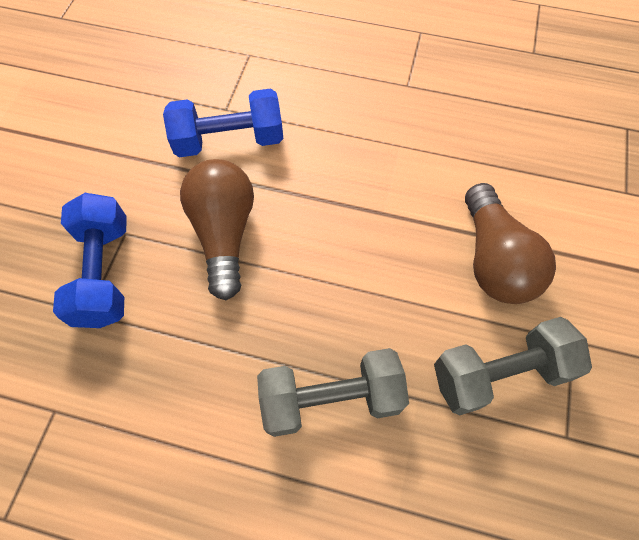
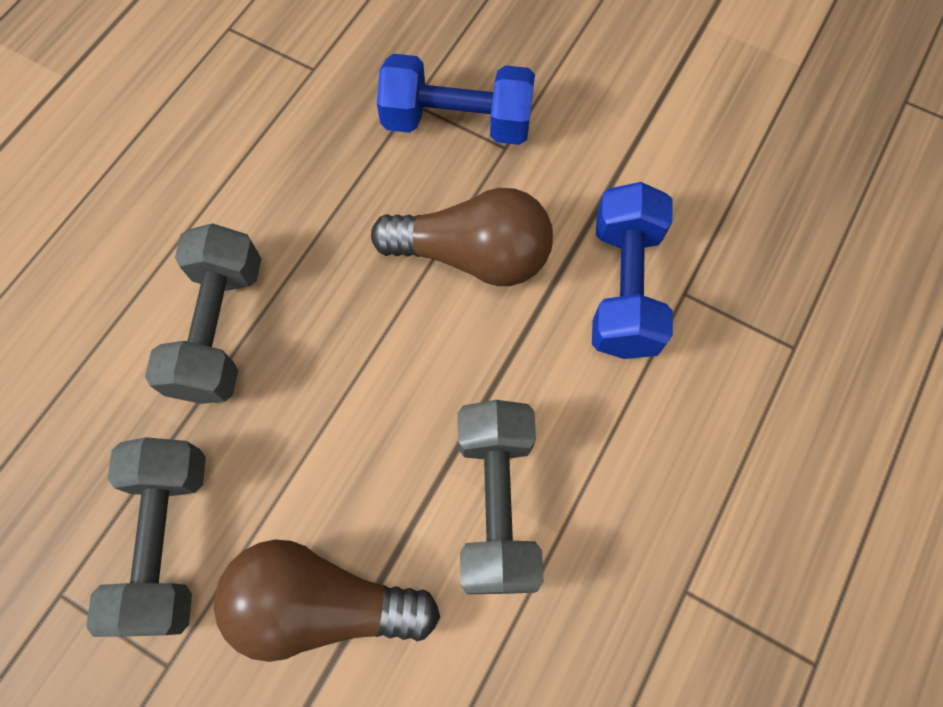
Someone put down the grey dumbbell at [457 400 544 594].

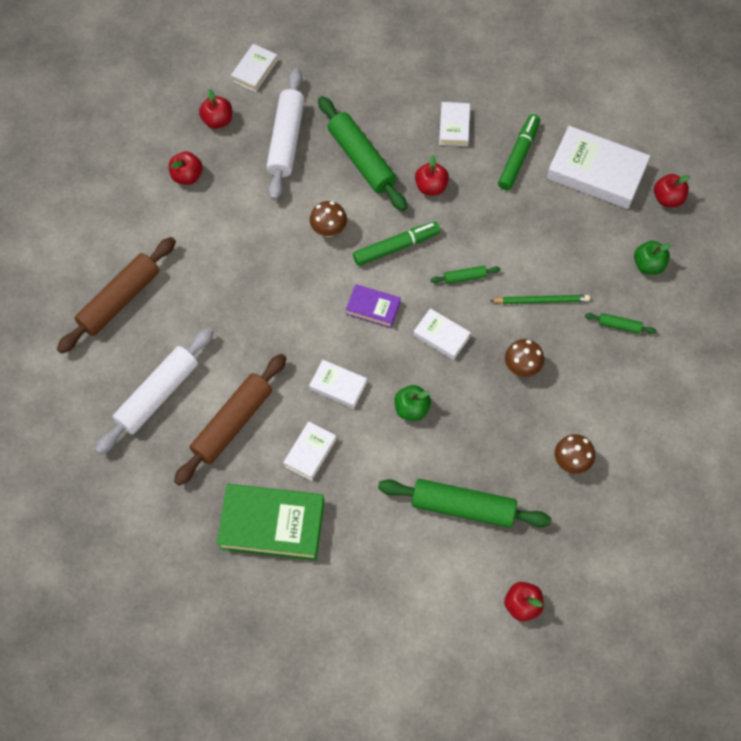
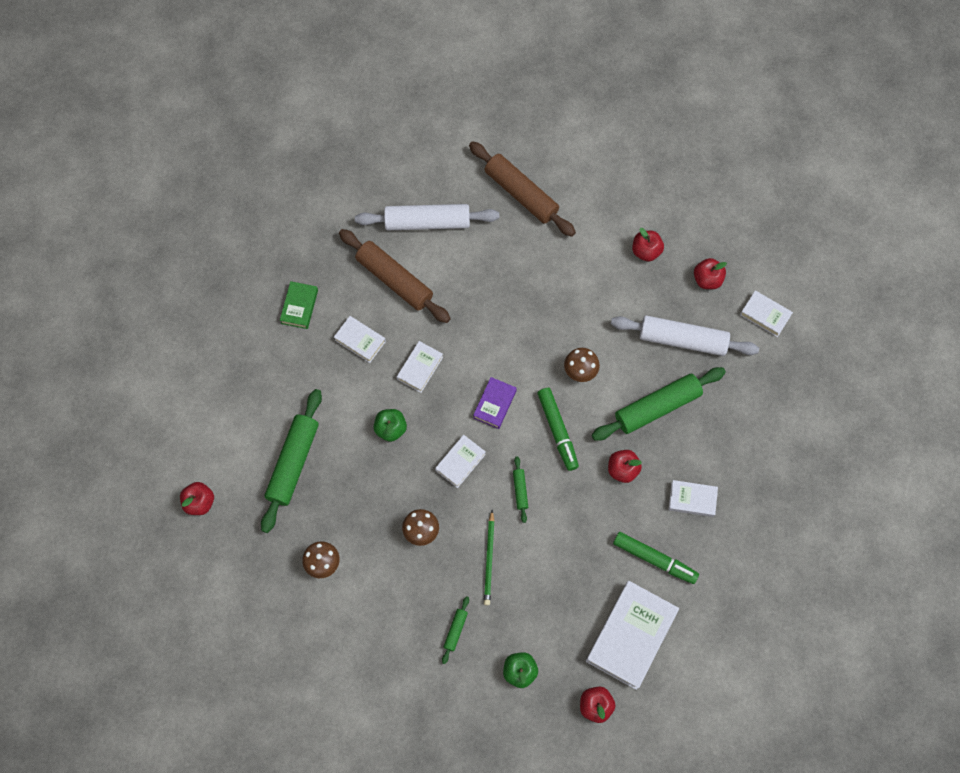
Someone scaled the green book at [217 484 324 561] by 0.53.
Someone rotated the white rolling pin at [95 328 214 455] by 45 degrees counterclockwise.

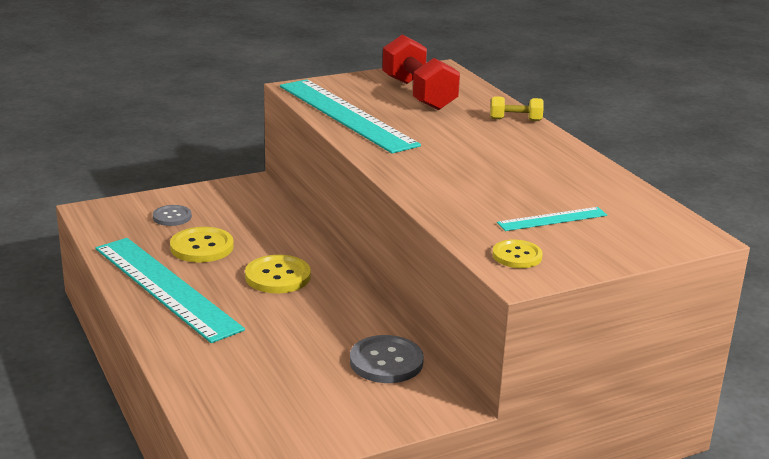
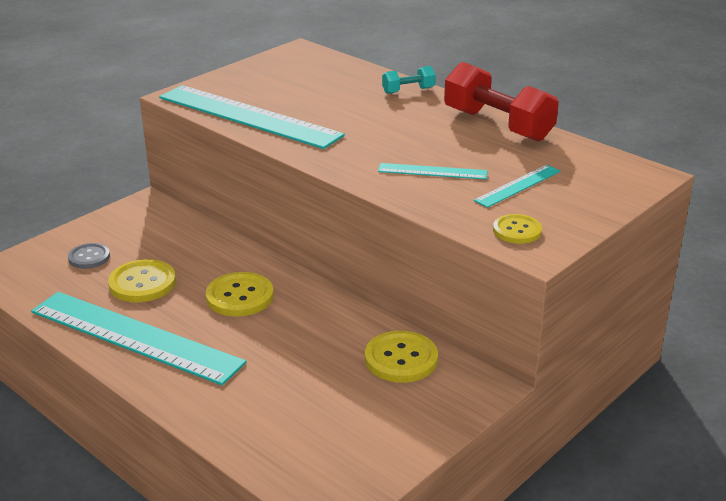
Someone repainted the grey button at [350 335 424 383], which became the yellow button at [365 331 438 383].
Someone put down the turquoise ruler at [378 163 488 179].
Someone repainted the yellow dumbbell at [490 96 544 121], which became the turquoise dumbbell at [382 66 435 94].
Someone carried the red dumbbell from [382 34 460 110] to [444 62 559 142].

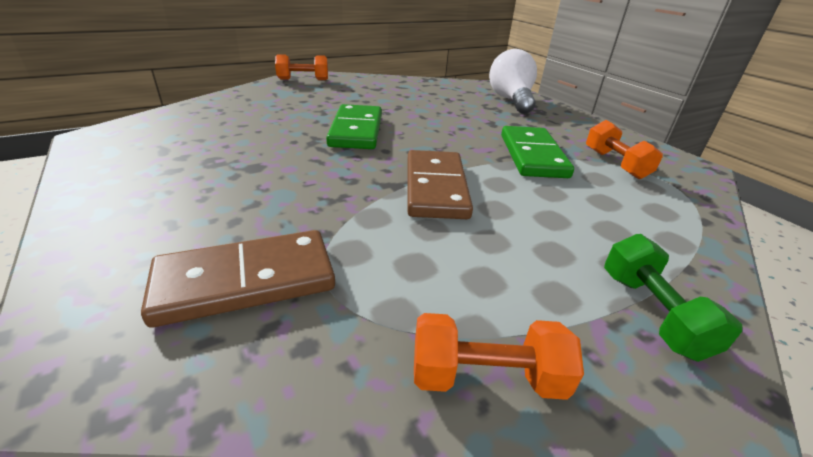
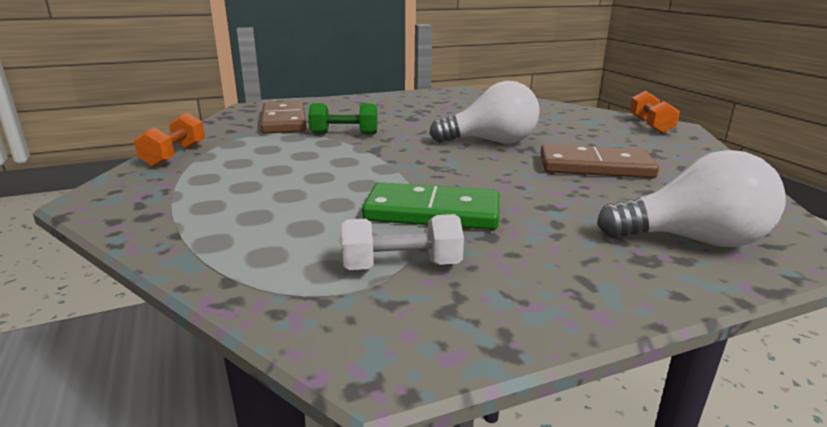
Someone carried the green dumbbell from [604 234 742 362] to [308 103 377 135].
Someone repainted the orange dumbbell at [586 120 663 179], which became the white dumbbell at [342 214 464 270].
Someone swapped the green domino at [326 104 382 149] for the white light bulb at [429 81 540 144].
Someone carried the brown domino from [407 150 473 219] to [540 144 659 178].

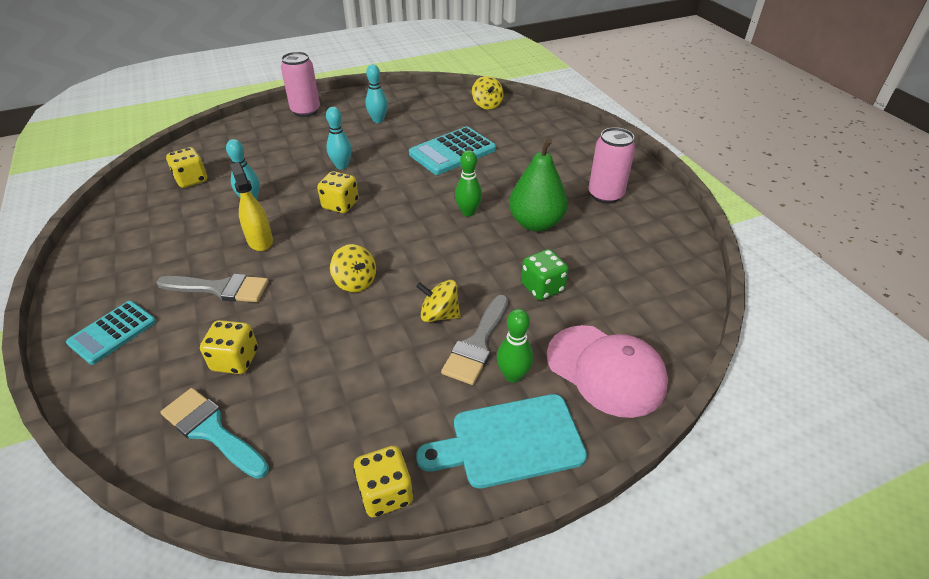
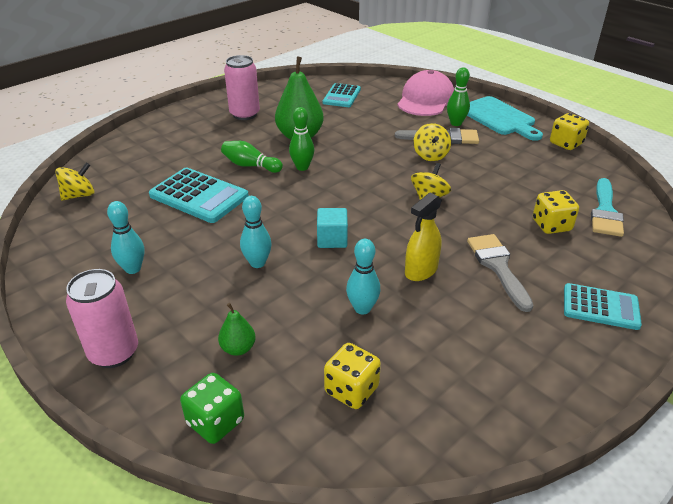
Someone carried the green dice from [521 249 569 300] to [180 373 244 444].
Someone put down the green pear at [218 303 256 356].
Someone put down the green bowling pin at [221 141 283 173].
Someone swapped the yellow dice at [317 171 359 213] for the turquoise cube at [317 208 348 248].
Someone put down the turquoise calculator at [323 83 361 107].

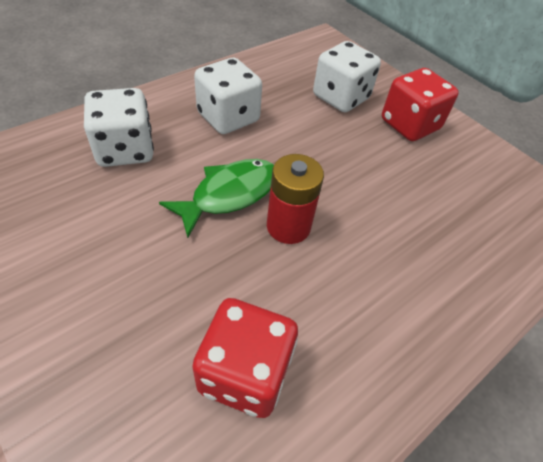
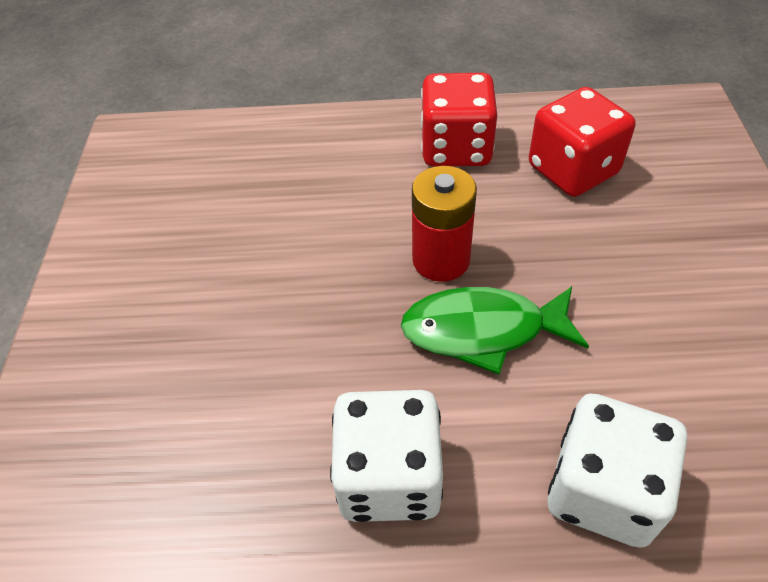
Someone carried the red dice from [382 68 459 141] to [421 73 497 167].
Someone took away the white dice at [313 41 381 112].

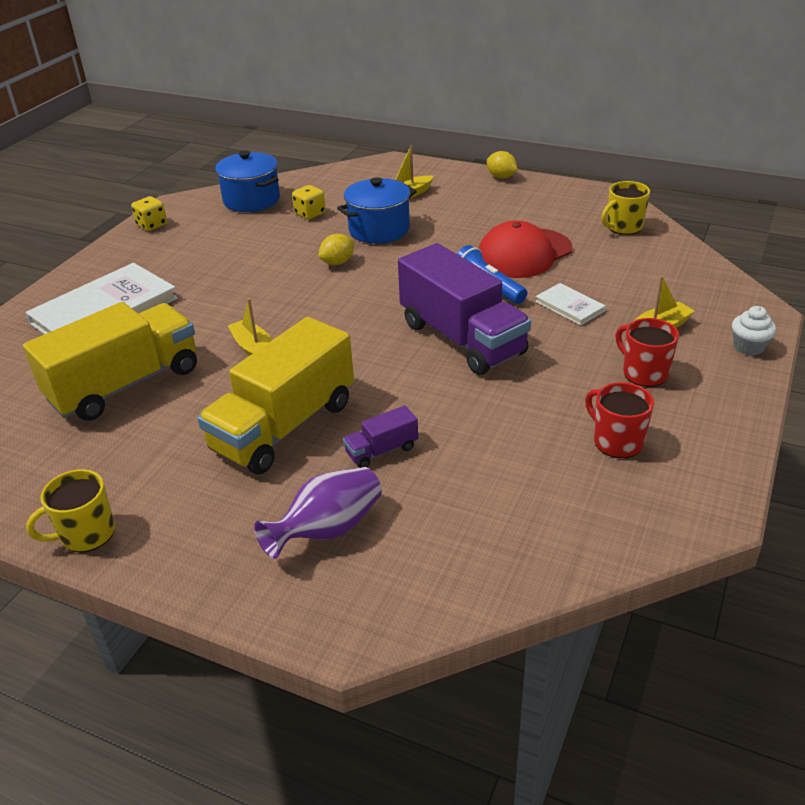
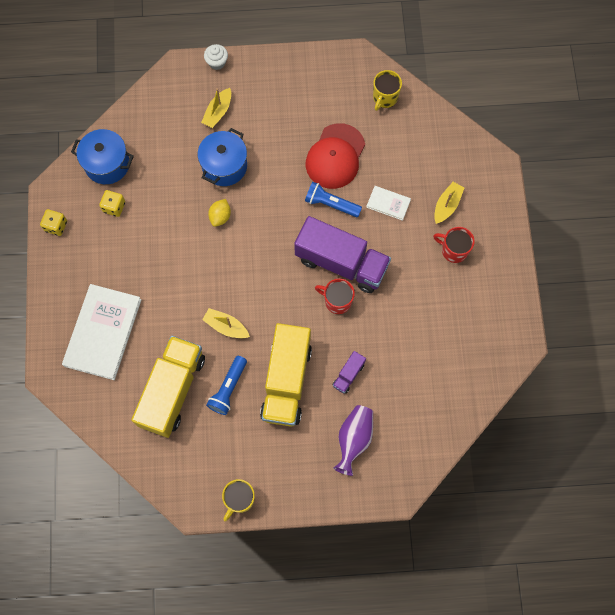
Someone carried the yellow dice from [292 185 326 219] to [99 190 125 217].
Someone carried the white cupcake from [732 306 776 356] to [204 44 228 70].
Someone put down the blue flashlight at [206 356 247 415].
Someone carried the red mug from [585 382 654 458] to [315 278 355 314].
Someone took away the yellow lemon at [487 151 518 178].

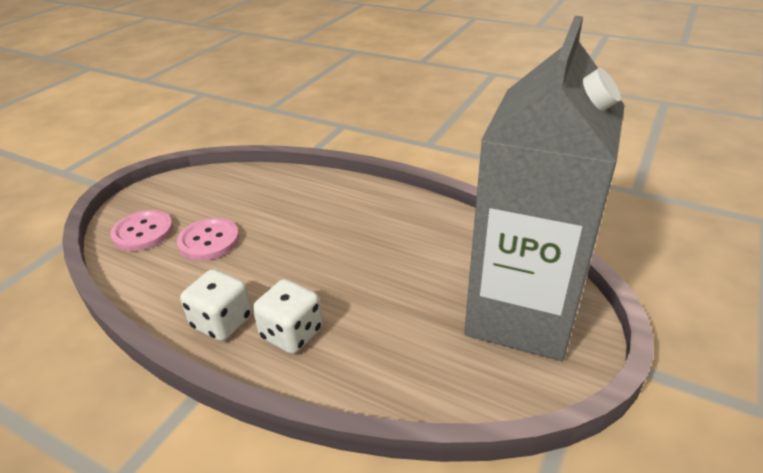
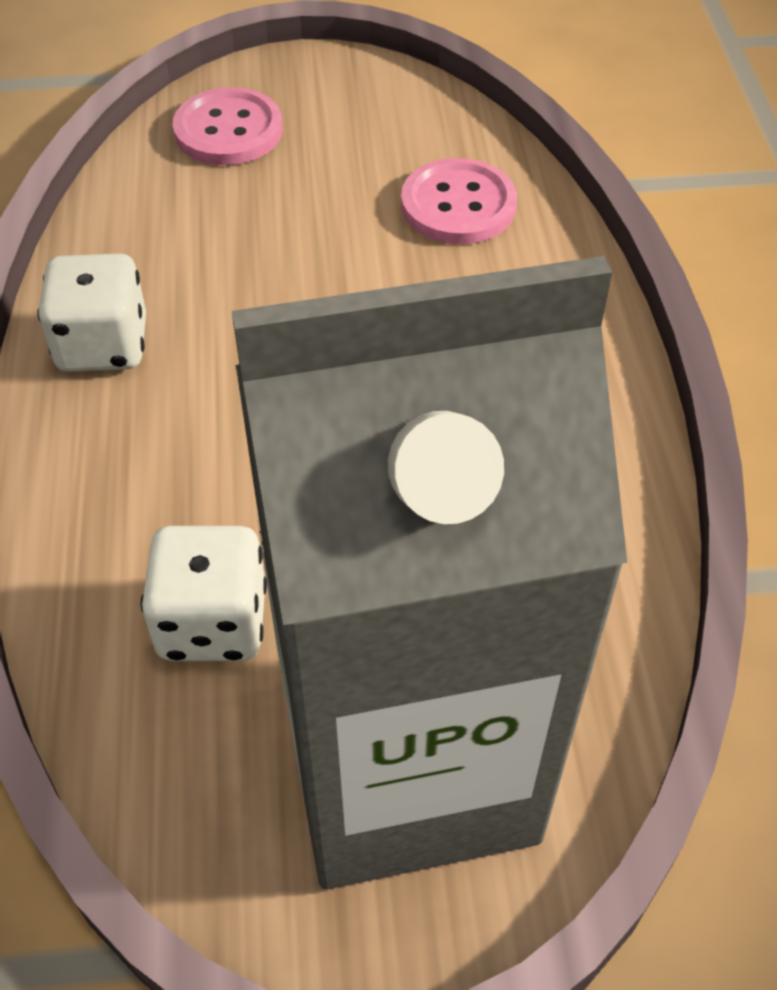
Someone carried the white dice from [253 279 322 354] to [141 526 267 661].
Someone carried the pink button from [177 218 239 260] to [401 158 517 244].

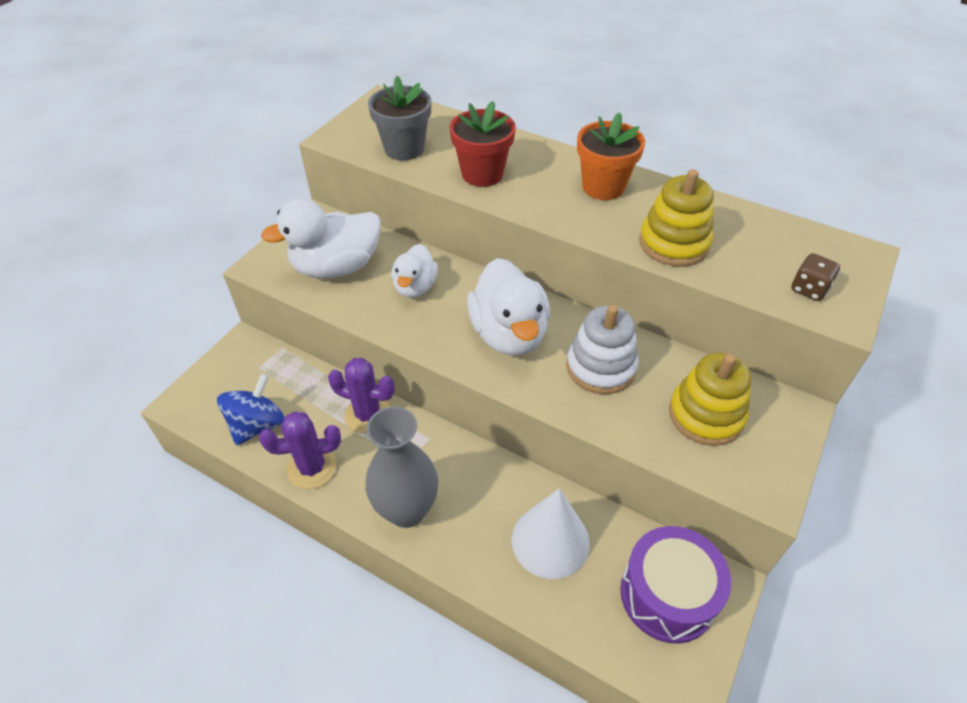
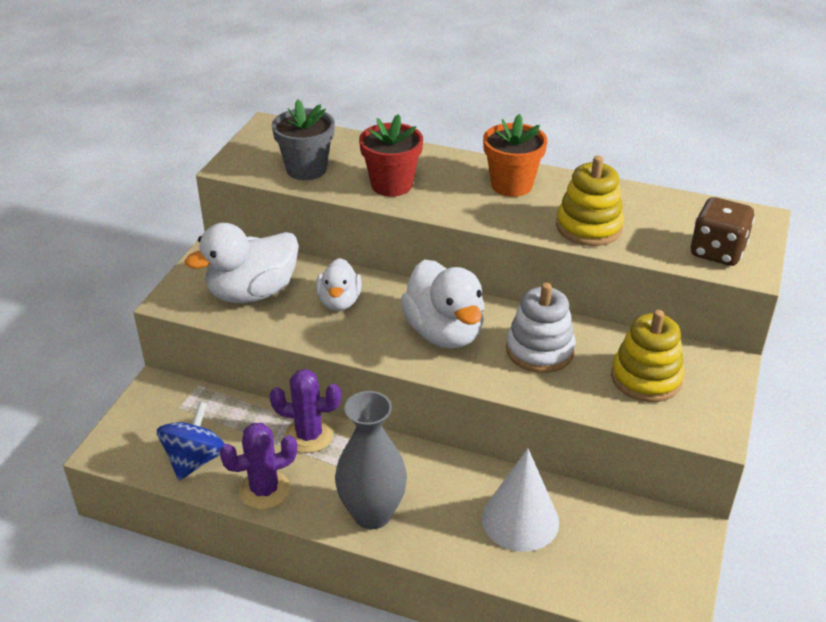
Someone scaled the brown dice at [791 253 840 301] by 1.64.
Someone took away the purple drum at [620 526 731 644].

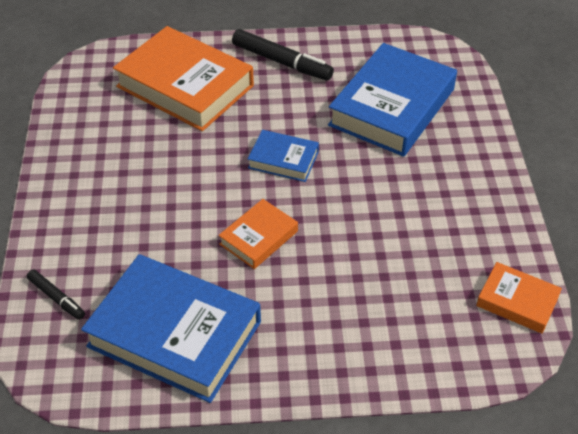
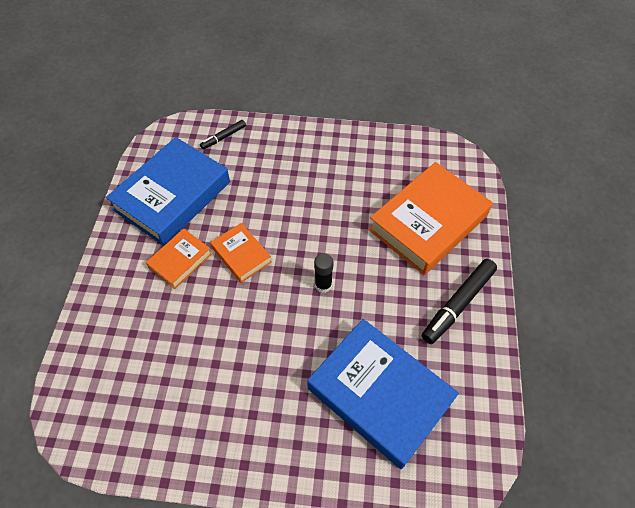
Someone carried the orange book from [476 262 562 334] to [146 229 212 289].
Someone swapped the blue book at [248 130 319 182] for the black glue stick at [314 253 334 293].

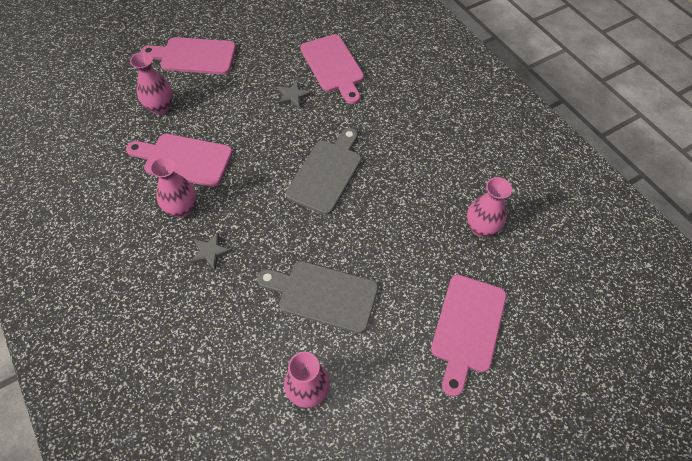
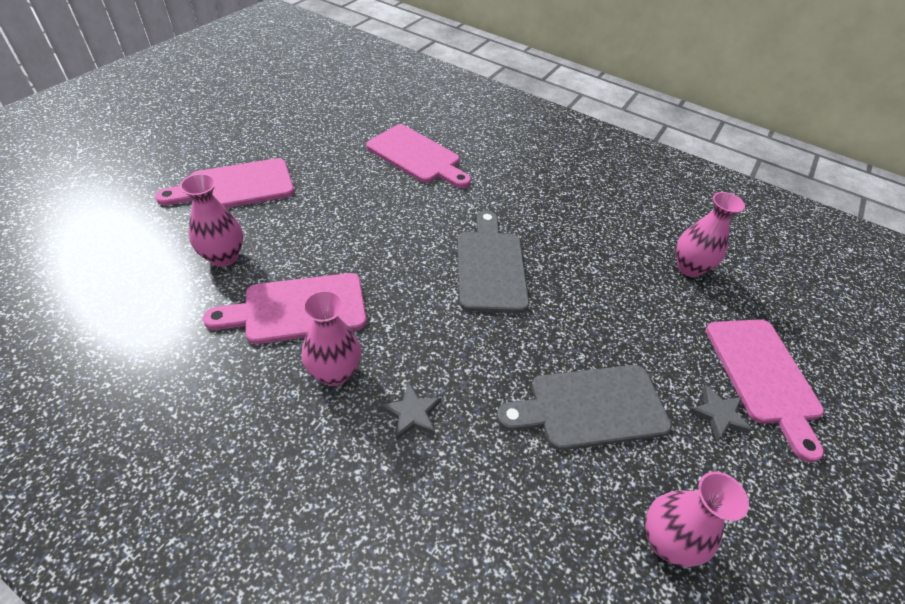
Someone carried the grey star from [278 81 311 109] to [689 385 752 441].

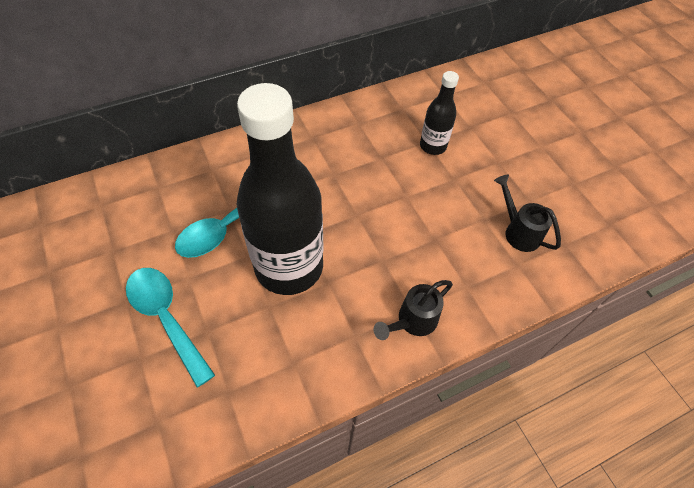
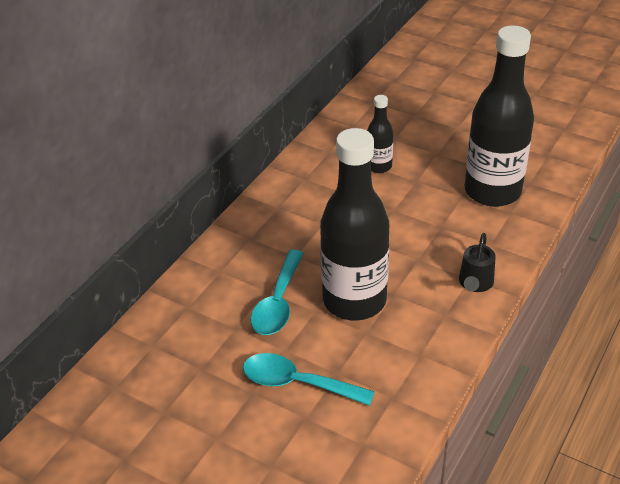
Someone swapped the black watering can at [494 174 561 252] for the black bottle at [465 25 534 207].

